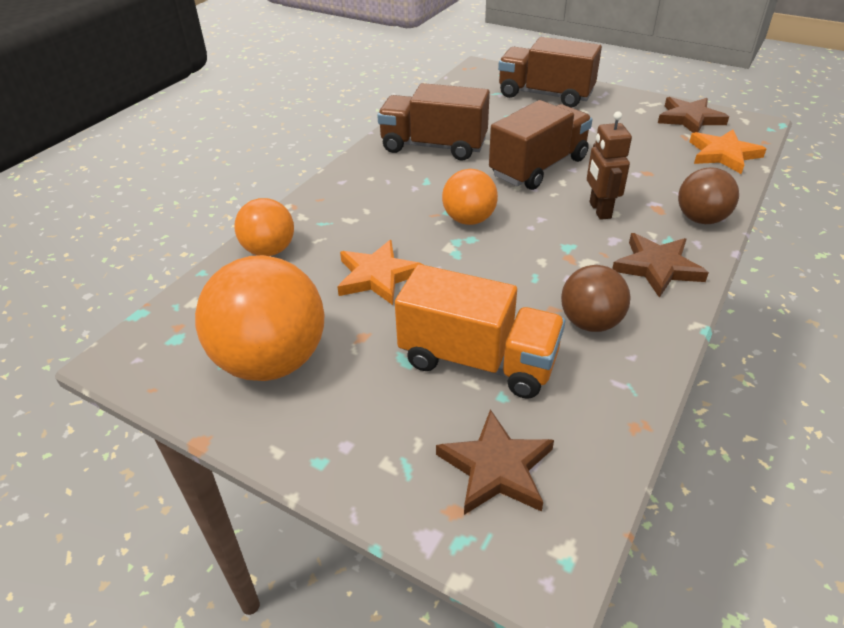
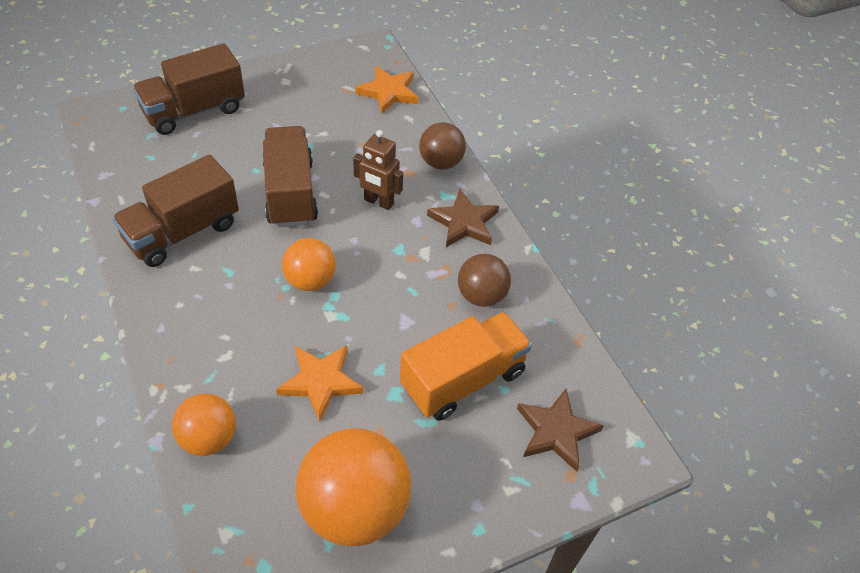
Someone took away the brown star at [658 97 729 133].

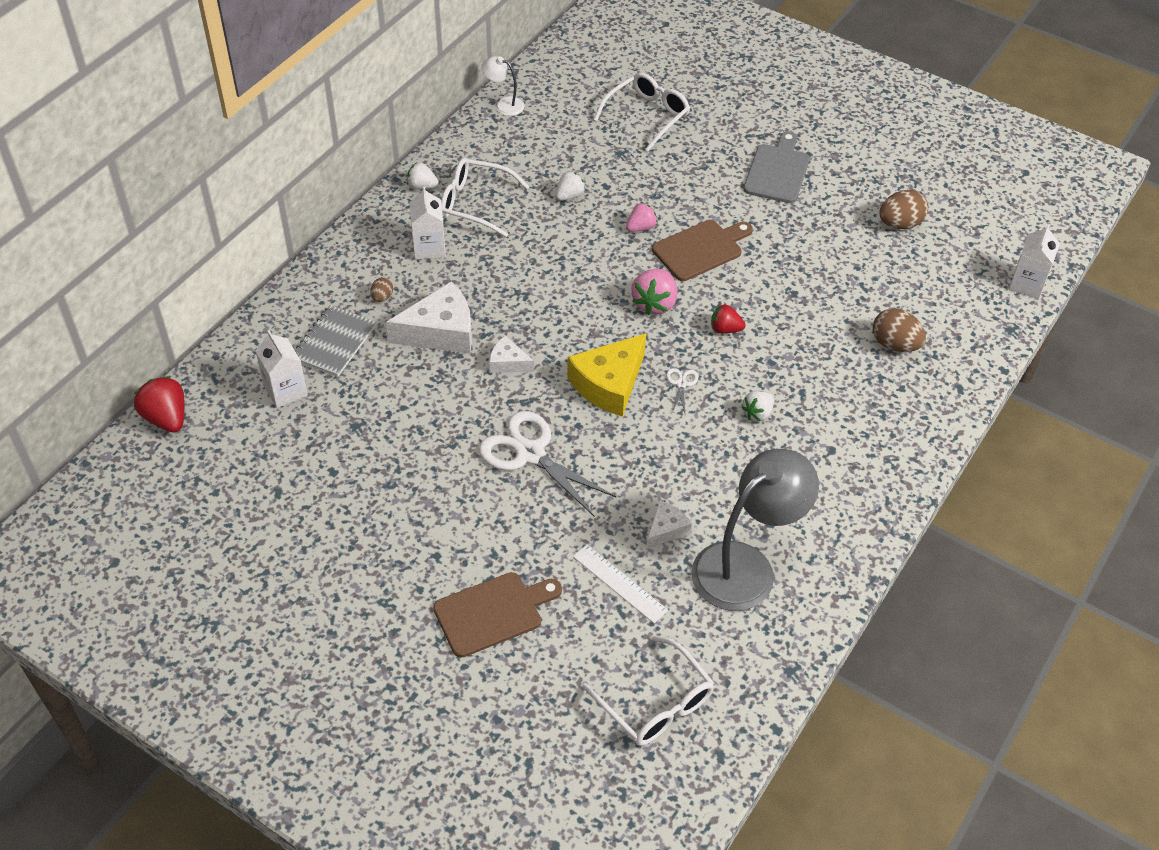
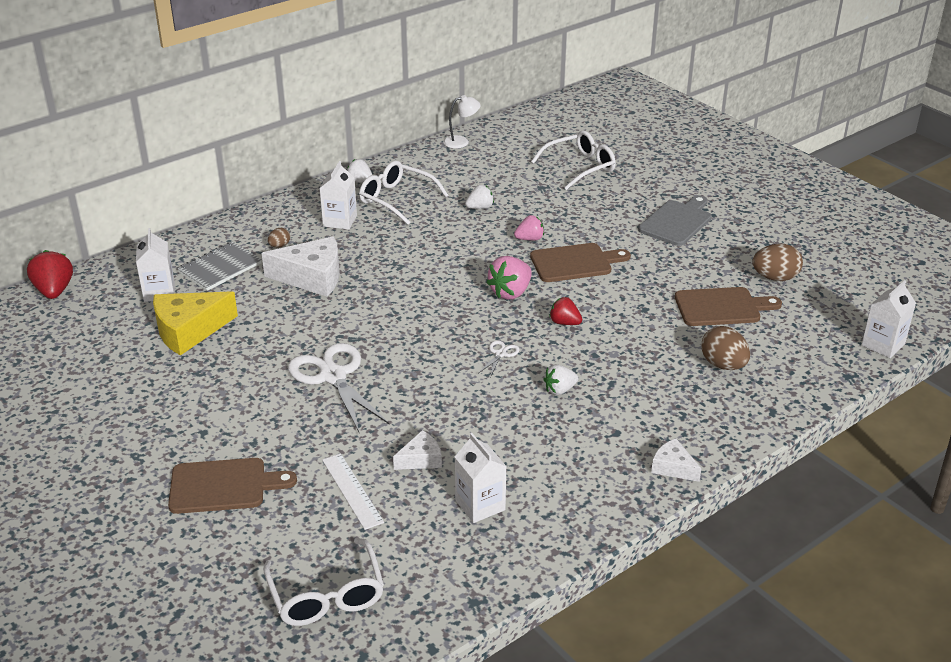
Someone carried the yellow cheese from [567 333 646 417] to [153 291 238 356].
Someone rotated the white lamp at [481 56 525 116] by 120 degrees clockwise.
Someone swapped the grey lamp at [691 449 819 611] for the white carton at [455 433 507 523].
Someone carried the white cheese from [490 336 534 373] to [651 439 702 482].
Someone put down the brown cutting board at [675 287 782 326].

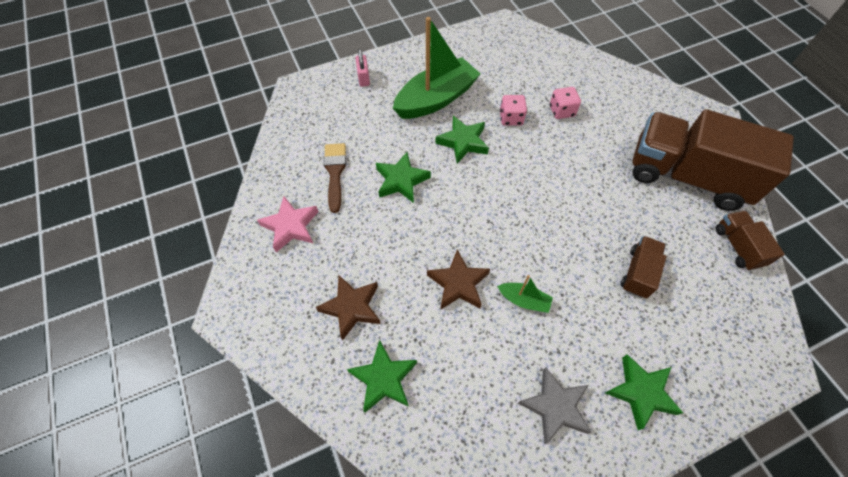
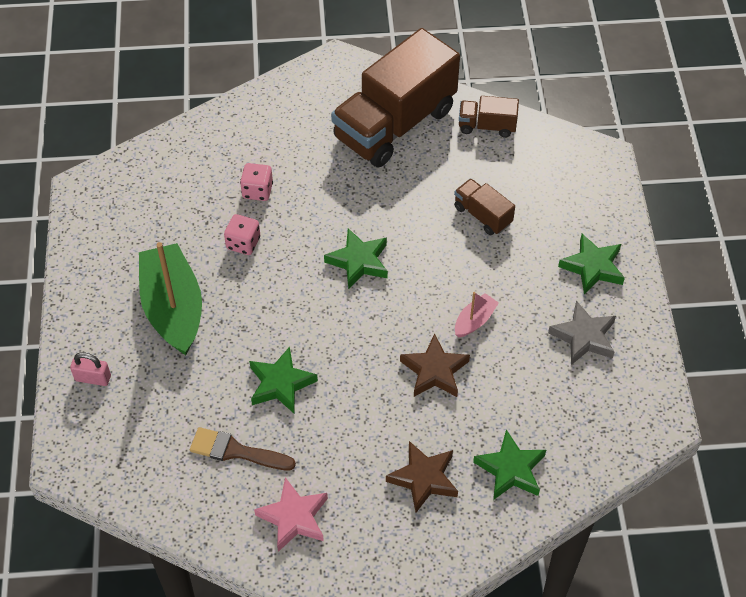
Someone carried the green star from [435 116 489 164] to [324 228 388 289].
Someone repainted the green boat at [497 275 553 313], which became the pink boat at [455 292 499 337].

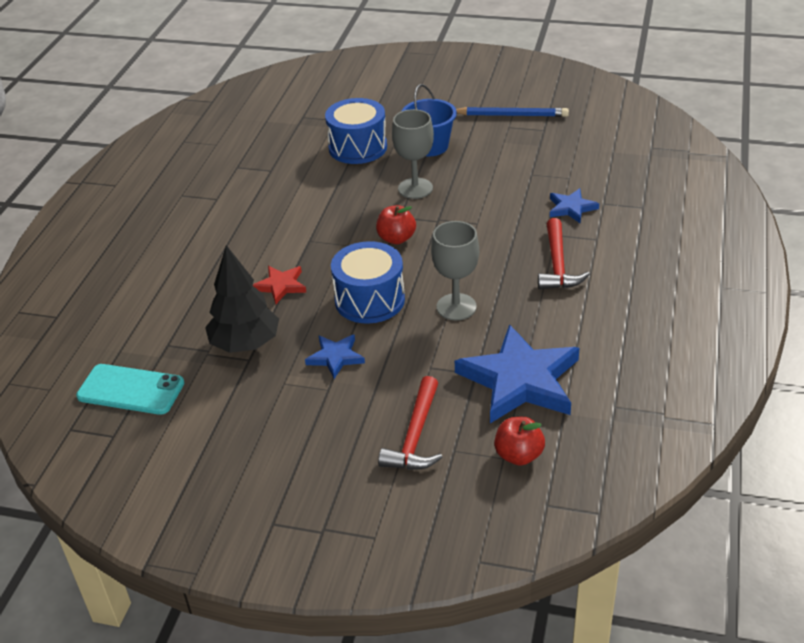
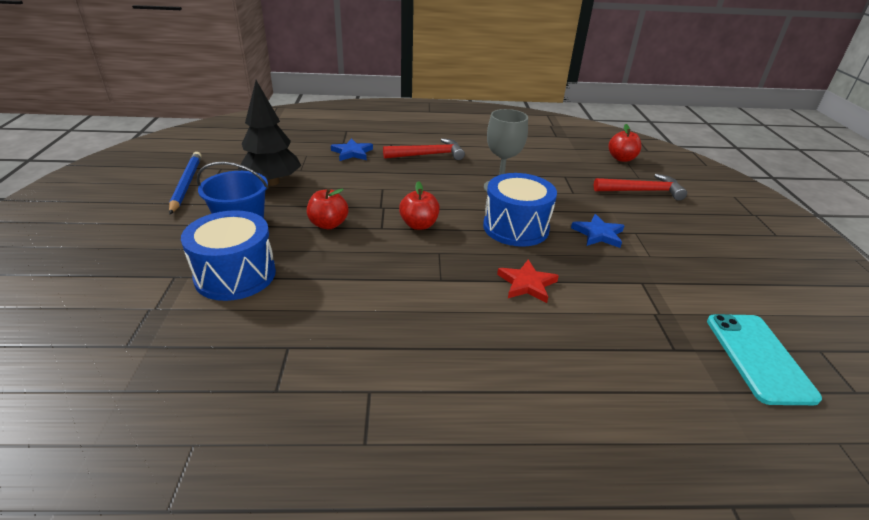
Someone carried the black tree from [205 245 279 353] to [237 80 301 186].
Someone swapped the grey goblet at [392 109 434 199] for the red apple at [307 189 349 229].
Someone took away the blue star at [455 324 579 423].

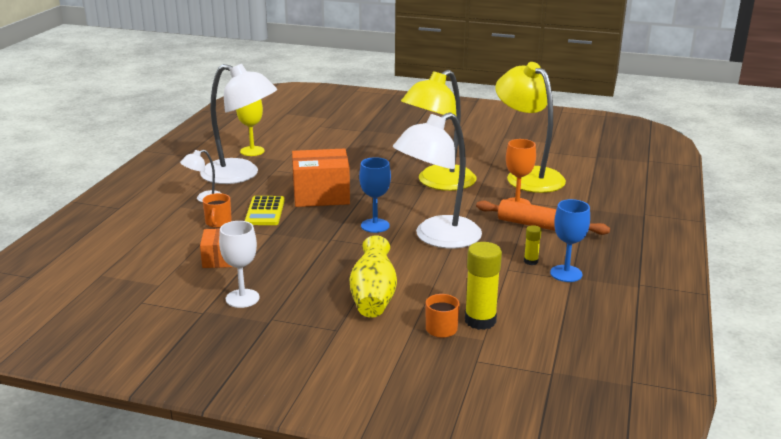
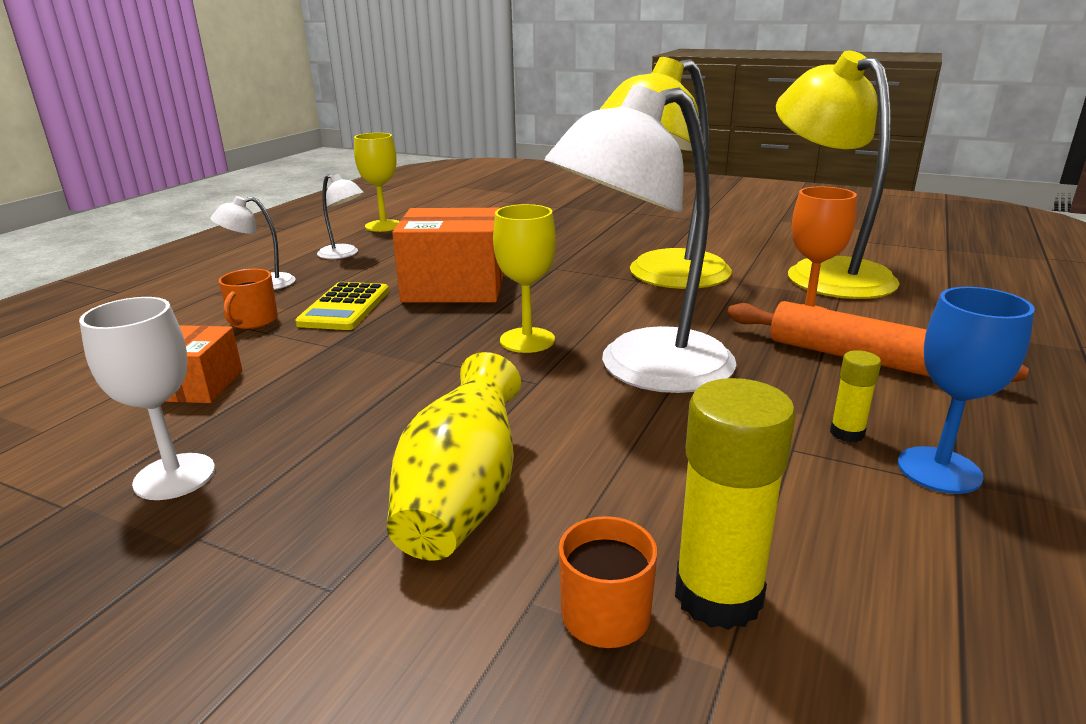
Someone scaled the white lamp at [200 64 277 184] by 0.44.
Someone repainted the blue goblet at [359 157 391 233], which became the yellow goblet at [493 204 556 353].

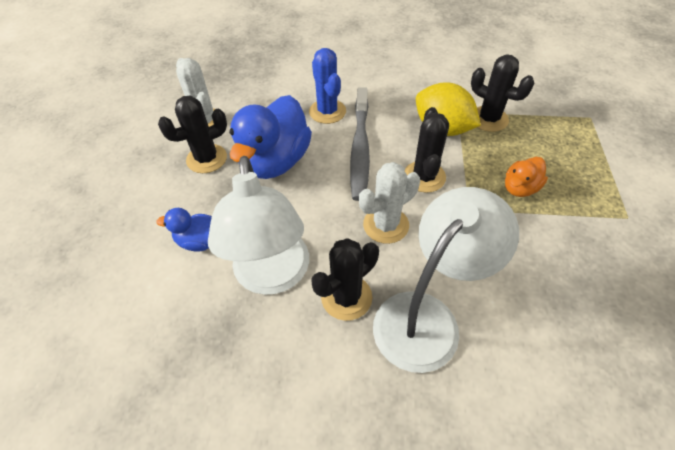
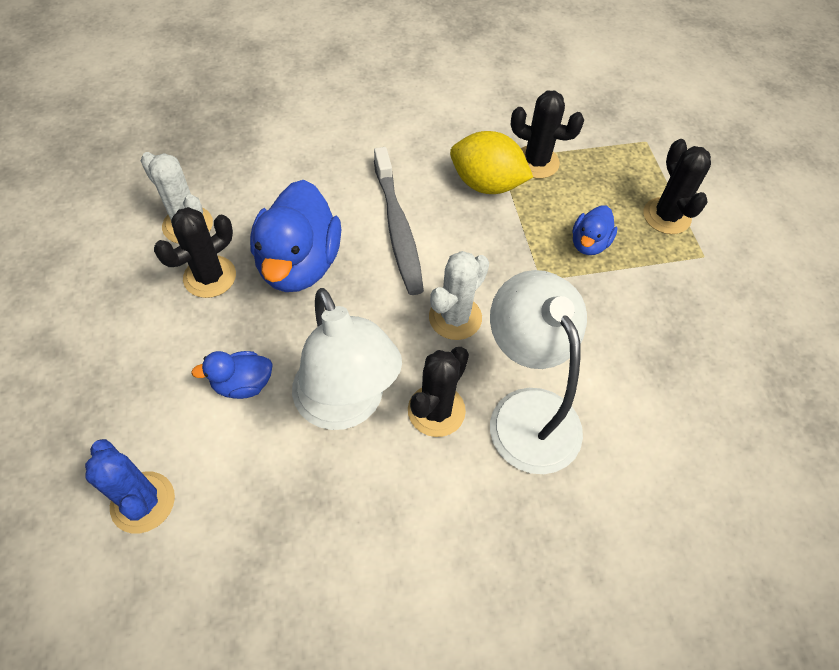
Someone carried the blue cactus from [309 48 346 124] to [85 439 175 533].
Someone rotated the white lamp at [373 187 519 373] by 45 degrees counterclockwise.
Someone repainted the orange duck at [505 157 548 197], which became the blue duck at [572 205 618 255].
Someone carried the black cactus from [405 107 449 193] to [644 139 711 234].

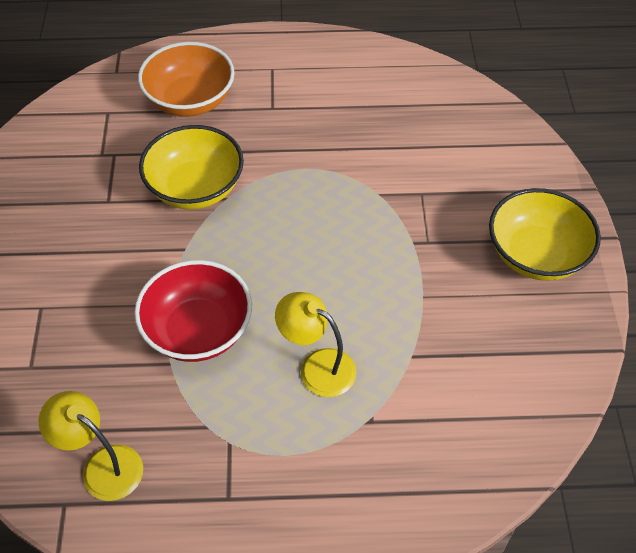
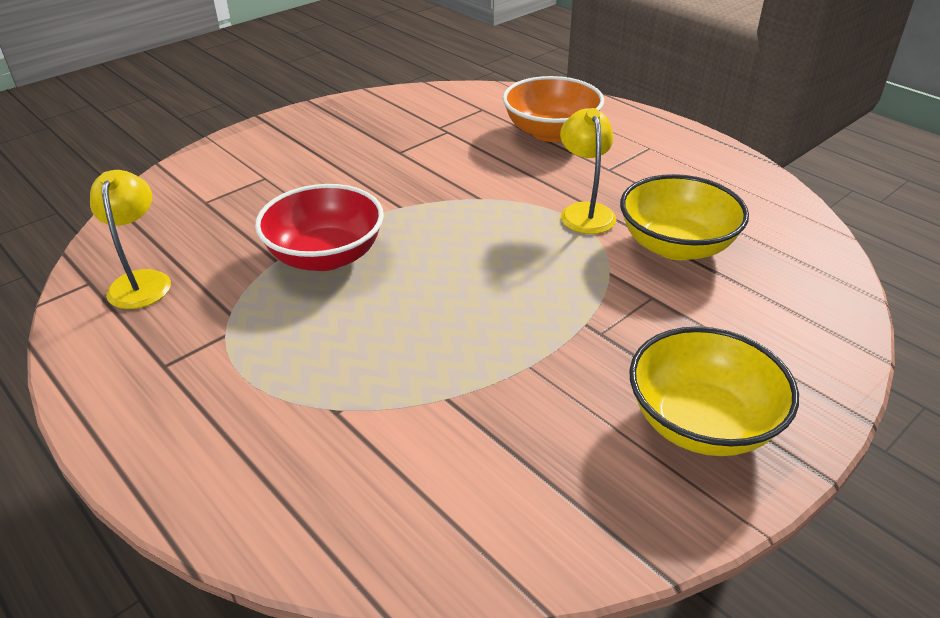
Someone carried the yellow lamp from [275 292 356 397] to [560 108 617 234].
Someone carried the yellow bowl from [139 125 244 209] to [620 174 749 260].

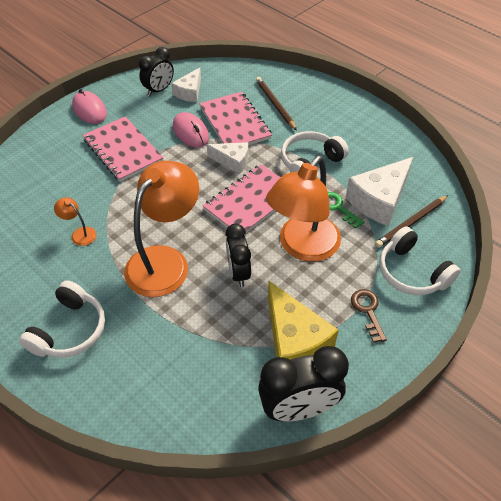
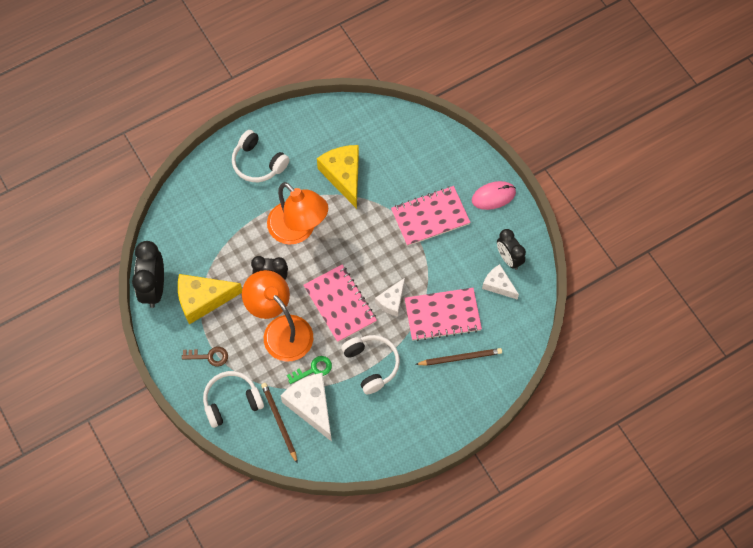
Someone swapped the orange lamp at [54 197 97 246] for the yellow cheese at [317 145 359 209].
Someone took away the pink mouse at [173 112 209 147].

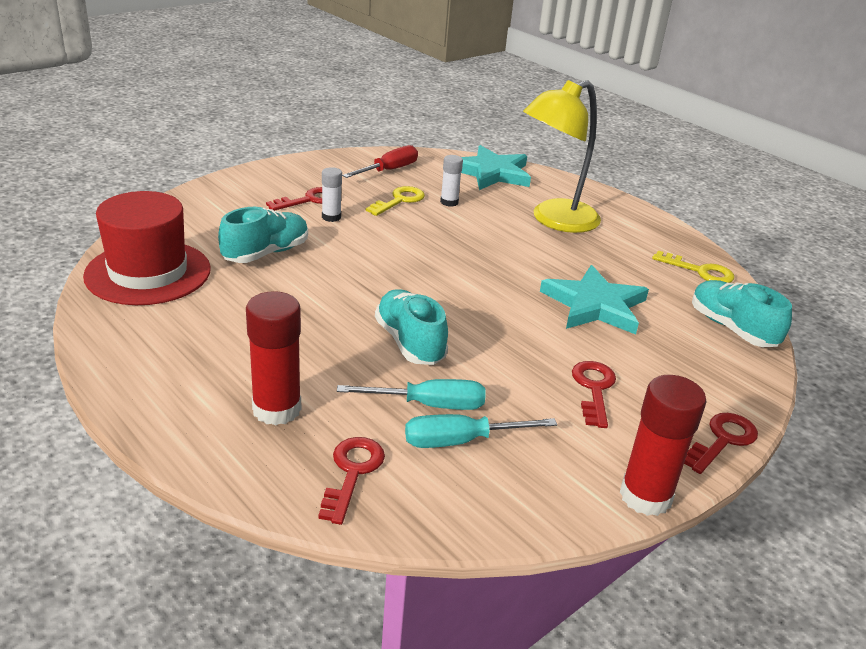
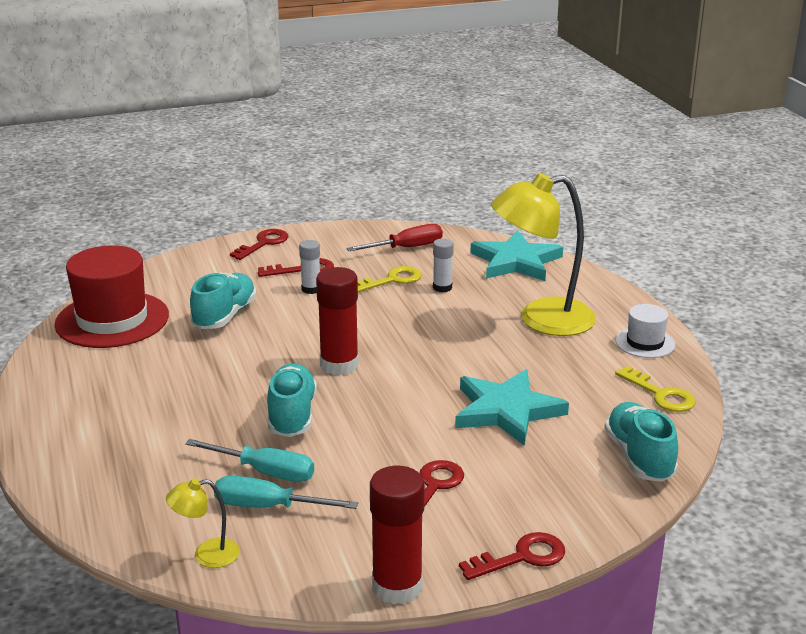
Someone put down the yellow lamp at [166 478 240 568].
Someone rotated the turquoise shoe at [218 207 308 263] by 45 degrees counterclockwise.
Someone carried the red key from [318 437 385 525] to [230 229 289 260].
Someone carried the red glue stick from [246 291 301 425] to [316 267 359 375].
Someone put down the white hat at [615 304 675 358].

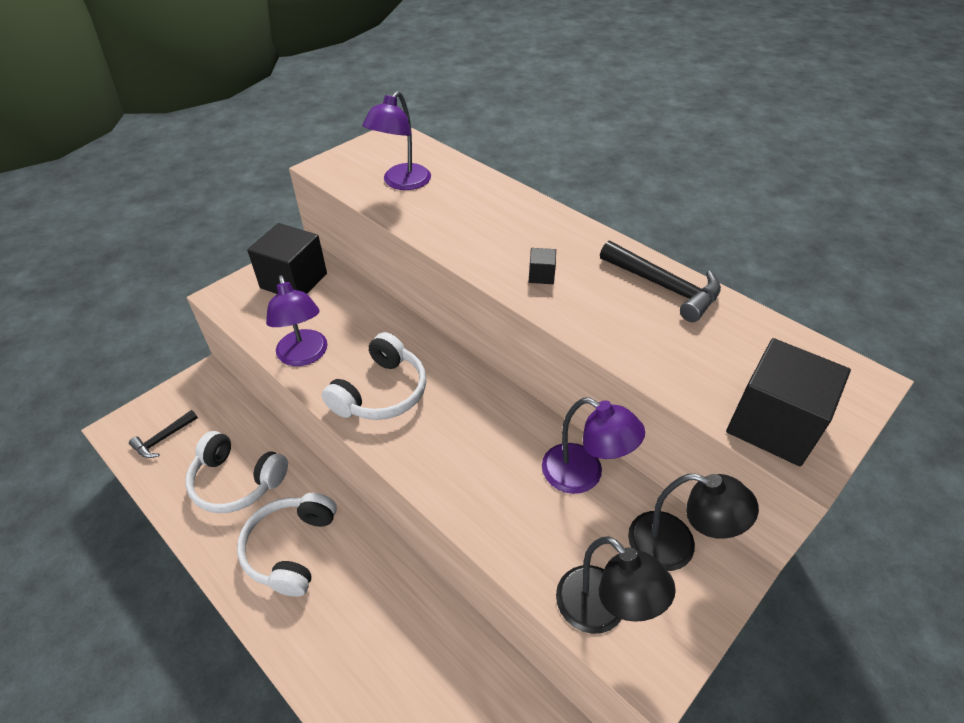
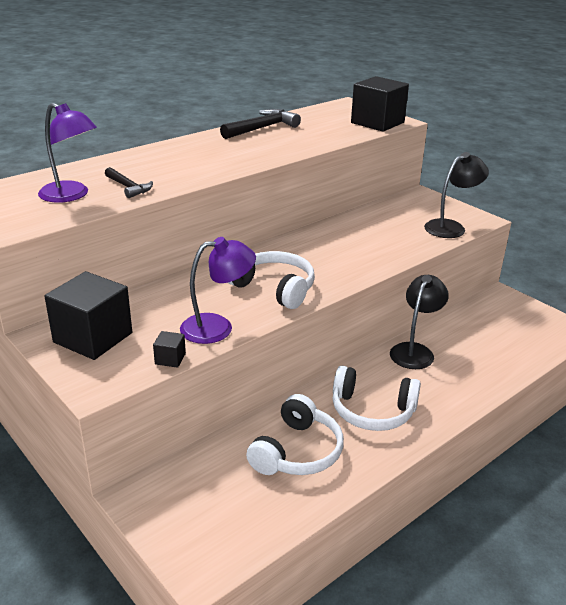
Someone carried the black hammer from [129 410 198 458] to [105 167 153 198].
Someone carried the black cube from [529 248 556 284] to [153 331 186 368].
Someone carried the black lamp from [628 474 759 571] to [390 275 449 369].
Someone took away the purple lamp at [542 398 645 494].

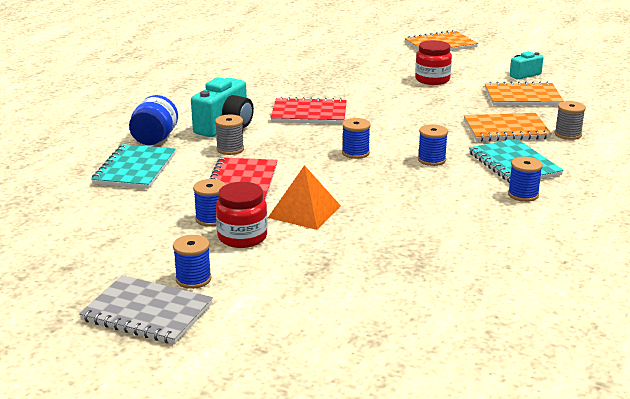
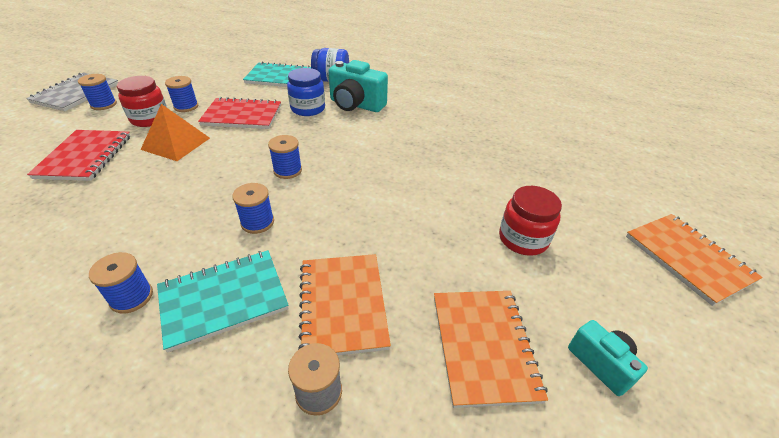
Someone carried the red notebook from [270 97 347 124] to [27 130 131 181].
Someone swapped the grey spool at [215 115 244 155] for the blue jar at [287 68 325 116].

